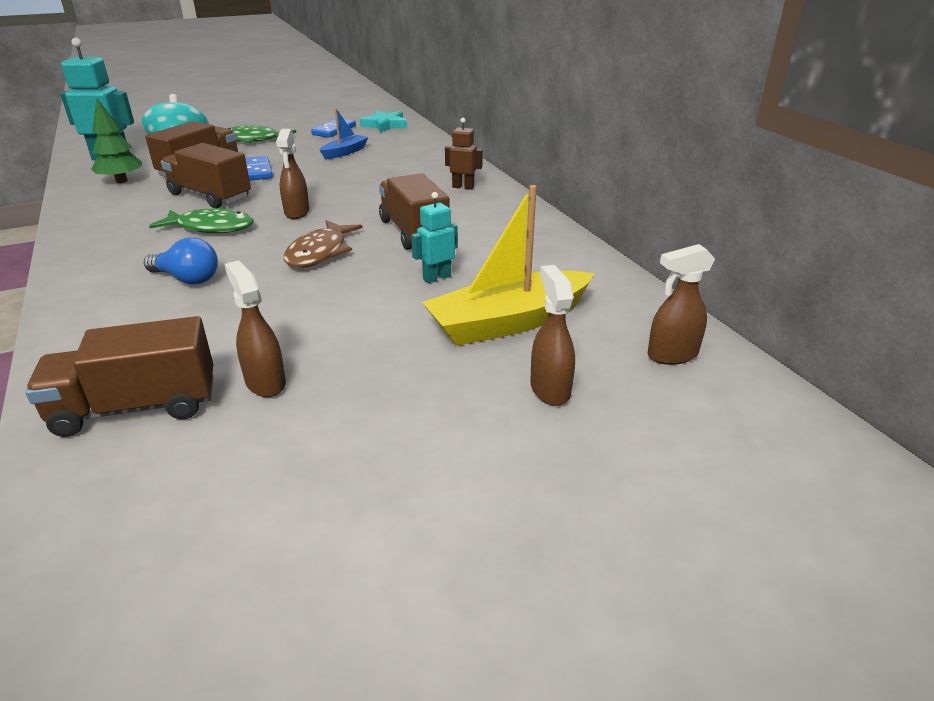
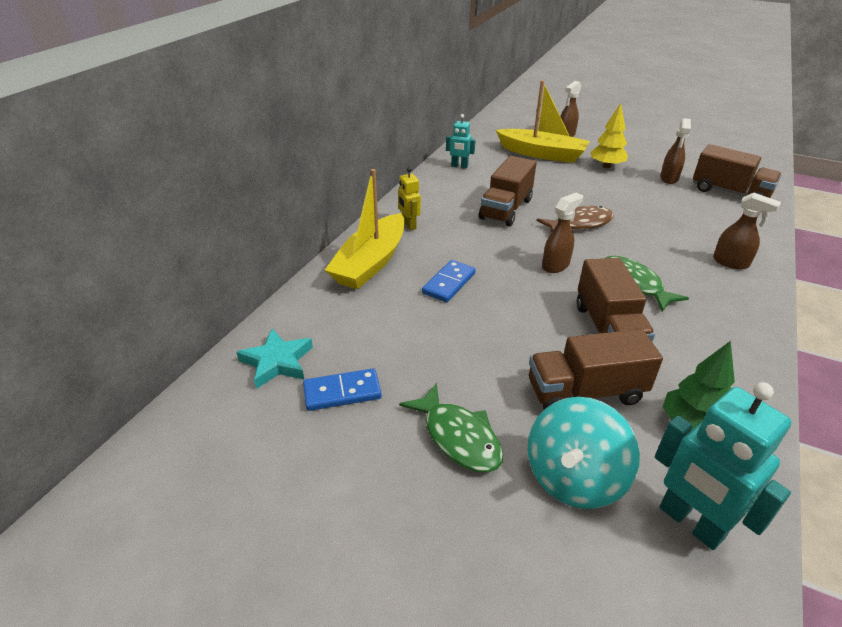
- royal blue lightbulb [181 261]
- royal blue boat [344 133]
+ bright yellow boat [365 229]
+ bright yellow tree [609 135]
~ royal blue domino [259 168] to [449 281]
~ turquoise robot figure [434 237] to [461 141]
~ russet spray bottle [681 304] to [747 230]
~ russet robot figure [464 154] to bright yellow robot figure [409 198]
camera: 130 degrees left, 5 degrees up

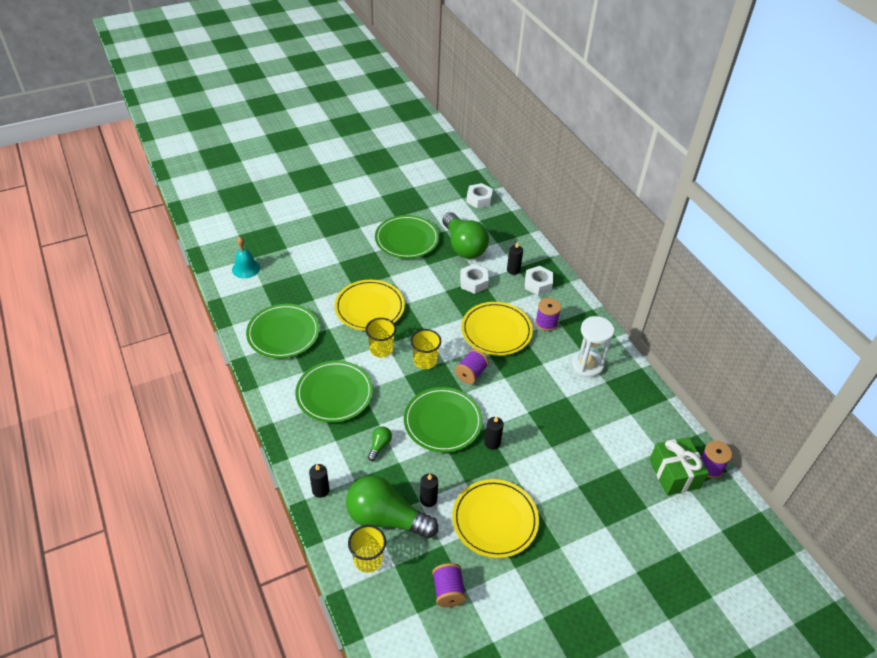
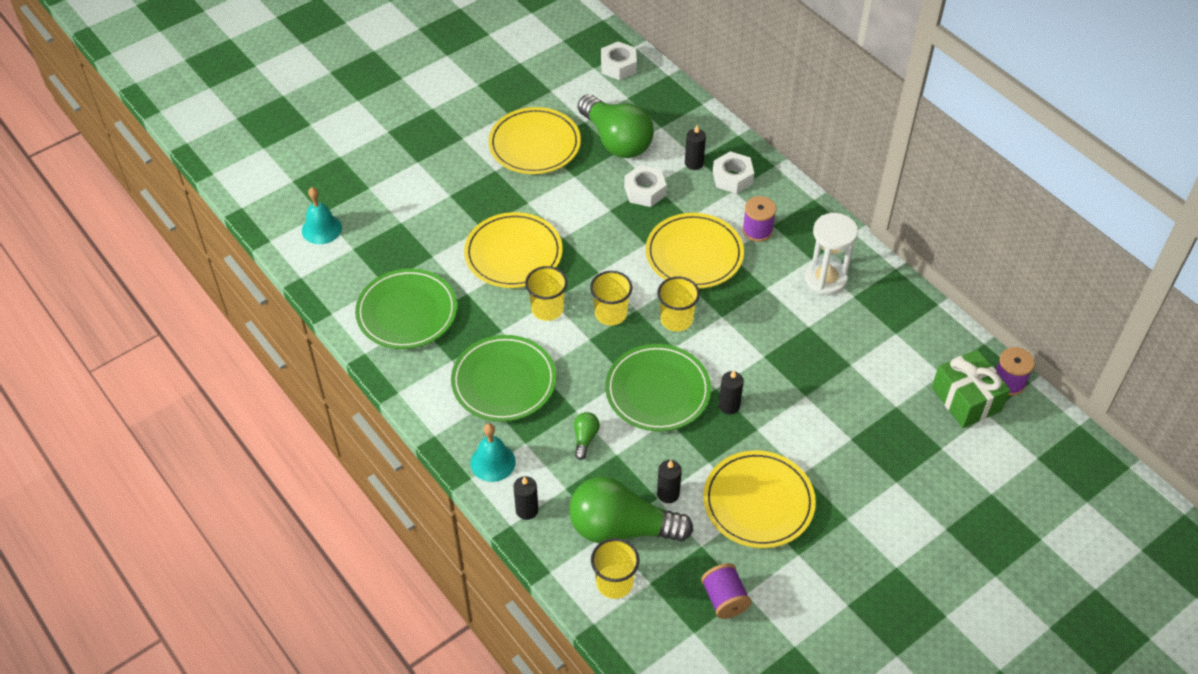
+ turquoise hand bell [493 452]
~ purple spool [472 366] to bright yellow cup [678 304]
~ leaf-green dinner plate [407 237] to bright yellow dinner plate [534 140]
camera: 10 degrees left, 5 degrees up

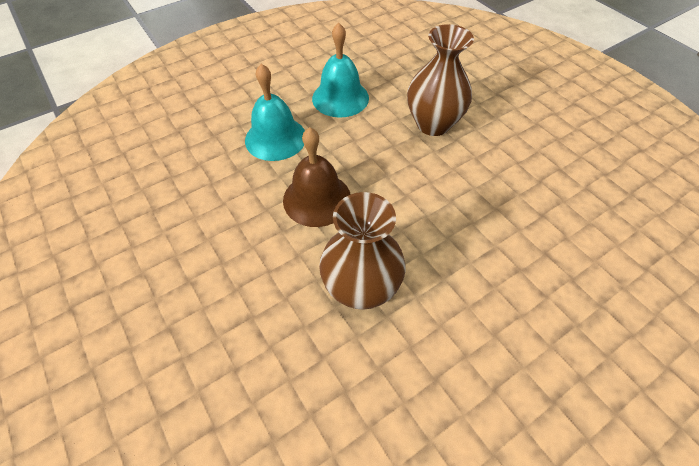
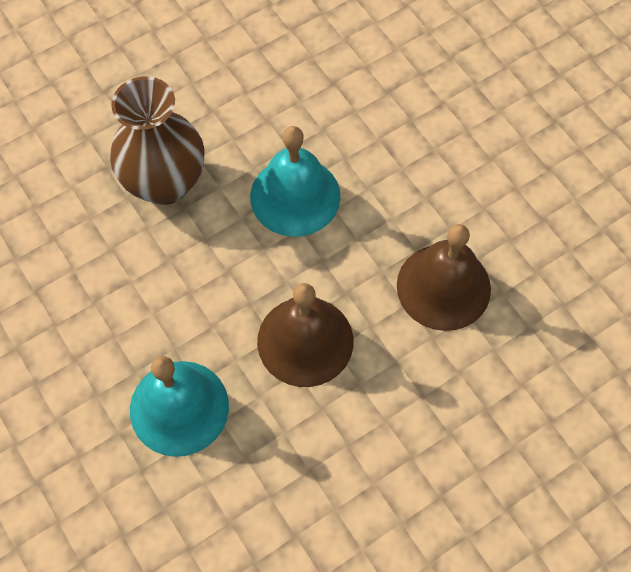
~ turquoise hand bell [340 70] to [295 181]
~ russet vase [362 251] to russet hand bell [444 277]
camera: 90 degrees left, 10 degrees up

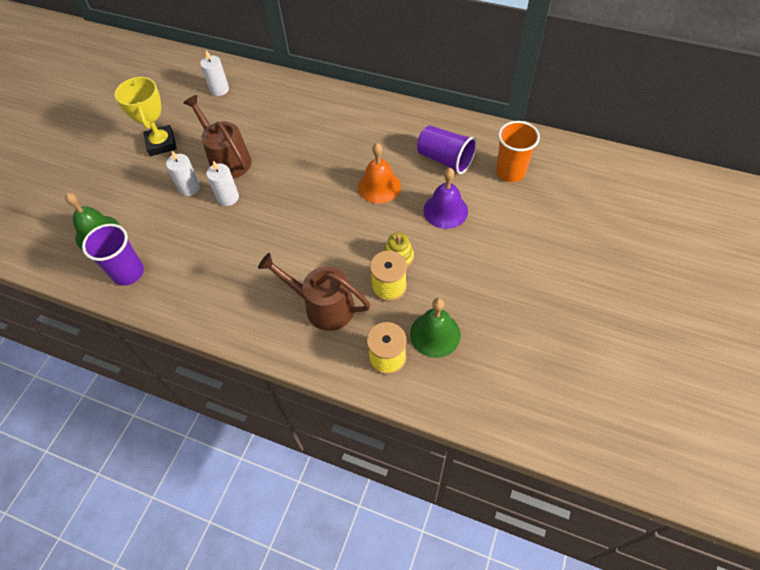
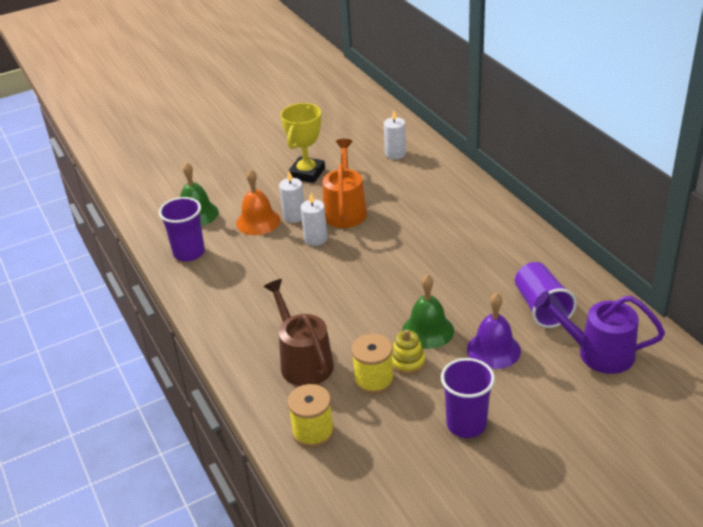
+ purple cup [468 398]
~ bright orange hand bell [379 173] to [258 202]
~ leaf-green hand bell [435 328] to [428 311]
~ bright orange cup [518 151] to purple watering pot [599 332]
~ russet watering pot [217 137] to bright orange watering pot [345 183]
camera: 40 degrees right, 20 degrees down

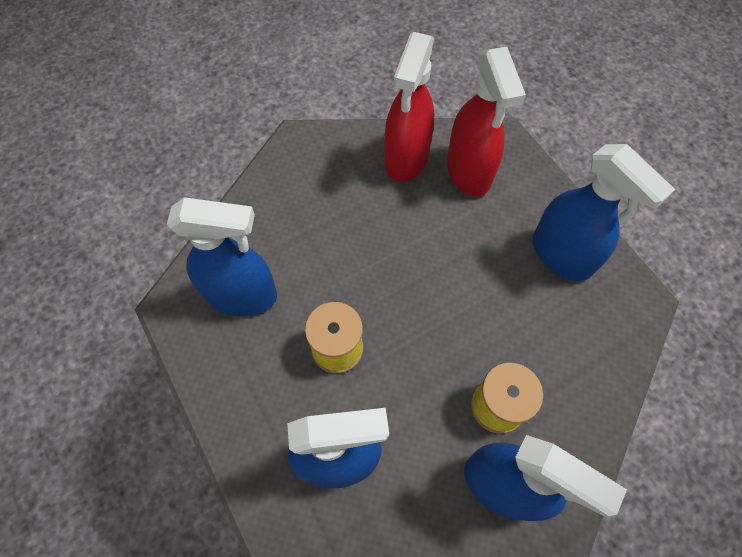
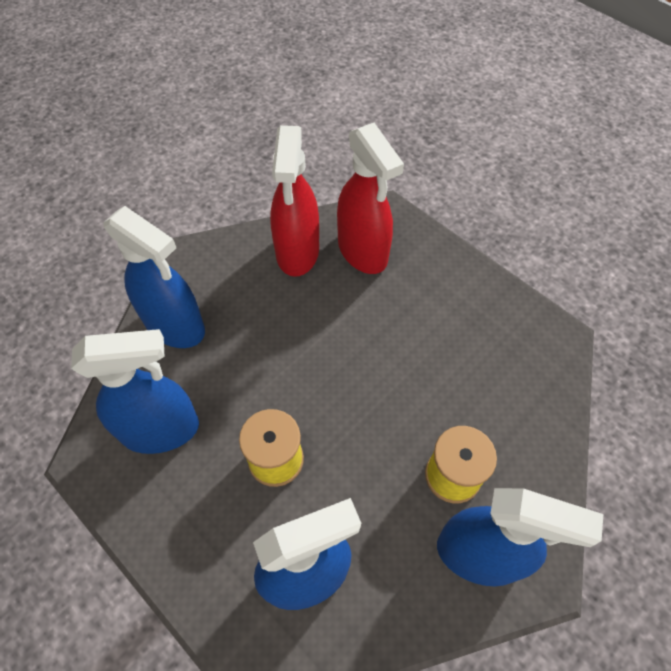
~ royal blue spray bottle [604 212] to [154 277]
camera: 15 degrees left, 5 degrees down

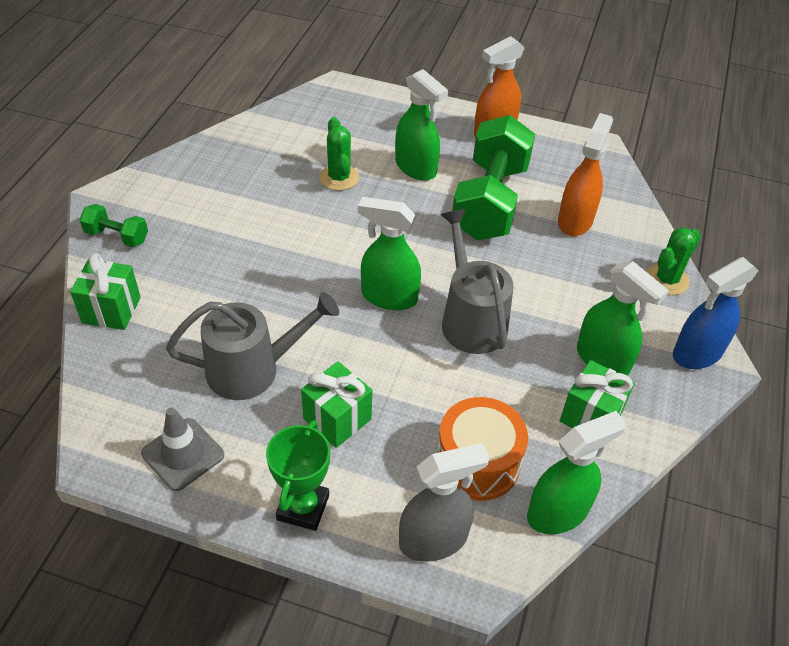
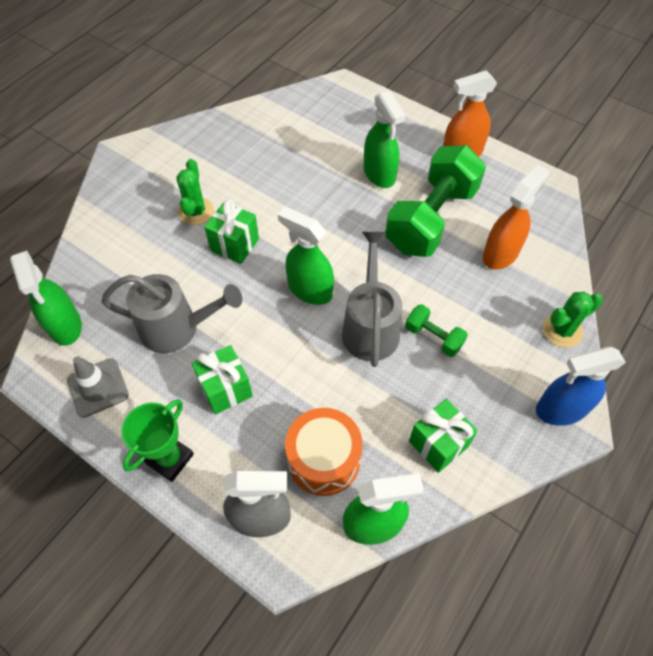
~ leaf-green gift [105 291] to [231 231]
~ leaf-green hand weight [114 225] to [436 330]
~ leaf-green prickly plant [339 154] to [195 192]
~ leaf-green spray bottle [623 318] to [46 298]
camera: 20 degrees right, 10 degrees up

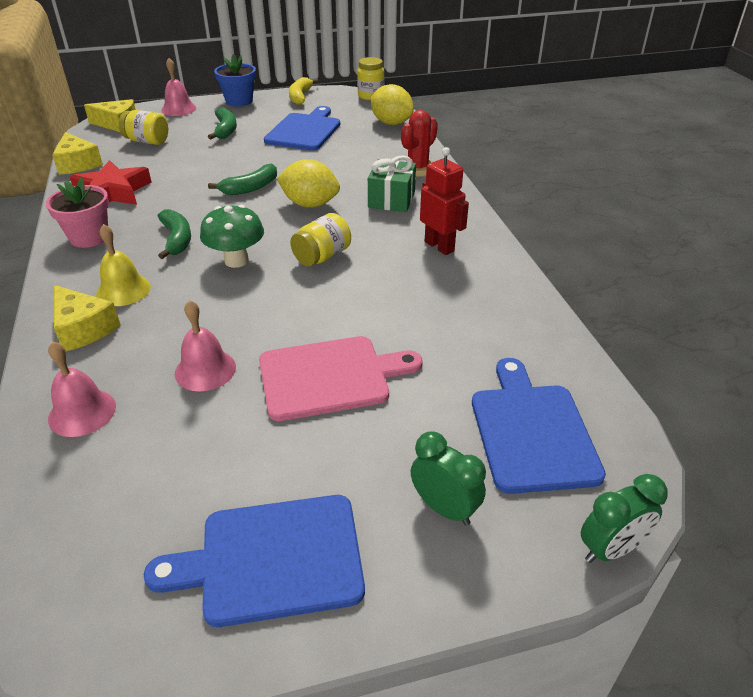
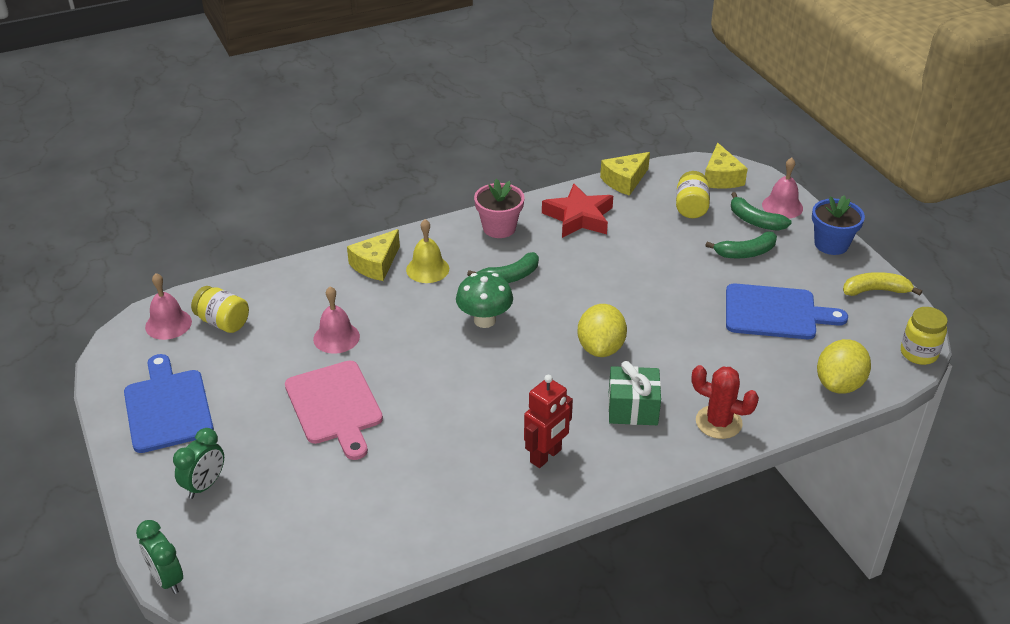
- royal blue cutting board [539 426]
~ pink hand bell [82 389] to [168 306]
~ leaf-green toy banana [242 179] to [761 211]
~ bright yellow preserve jar [320 239] to [220 309]
camera: 80 degrees right, 0 degrees up

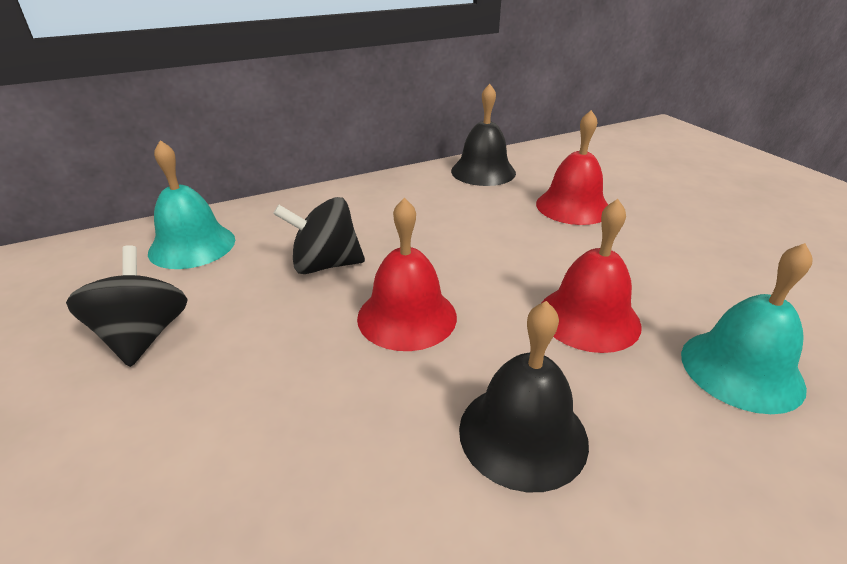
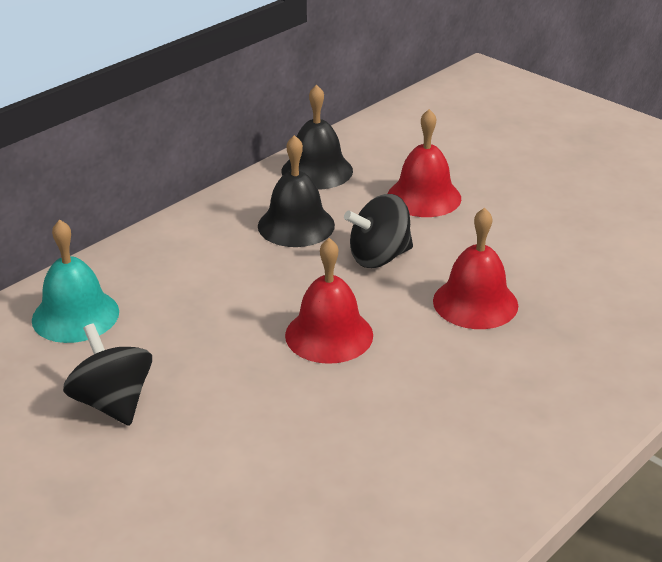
- turquoise hand bell [747 328]
~ jet-black whirligig [319 235] to [378 231]
~ jet-black hand bell [524 396] to [296 191]
camera: 20 degrees left, 0 degrees up

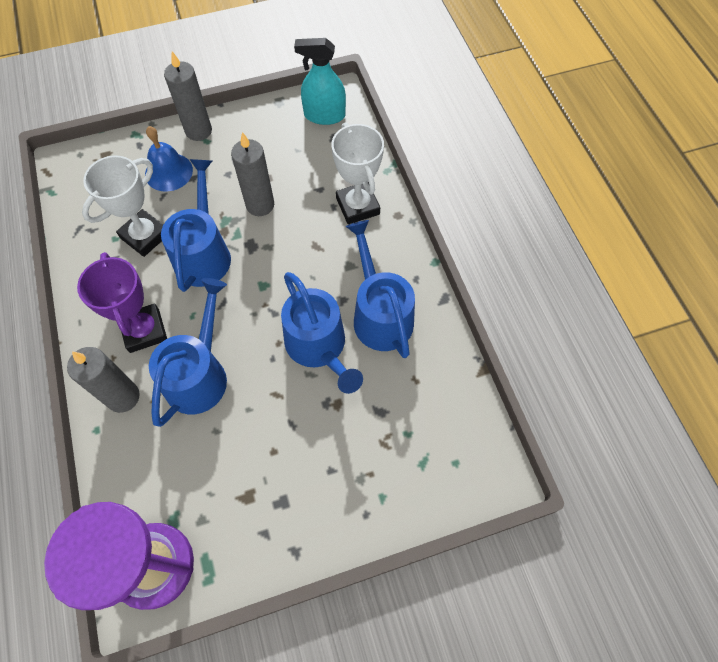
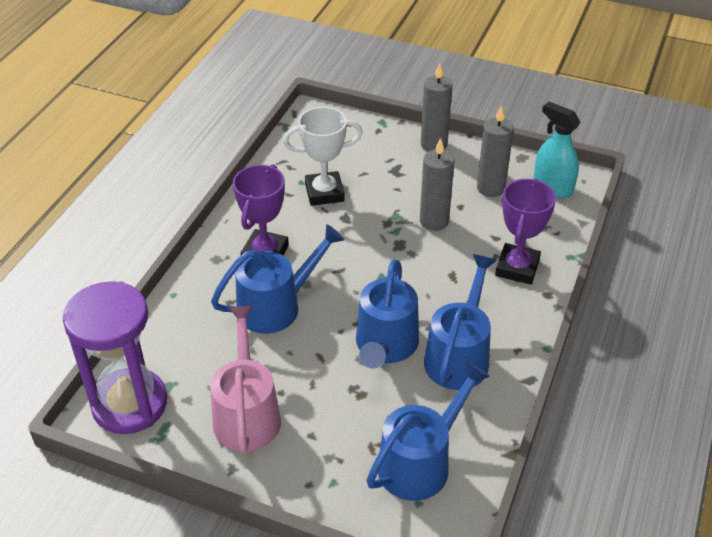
- royal blue hand bell [169 159]
+ pink watering pot [245 379]
~ grey pillar candle [103 380] to [495 151]
~ royal blue watering pot [196 225] to [428 431]
~ white award cup [358 173] to purple award cup [525 231]
camera: 40 degrees right, 20 degrees down

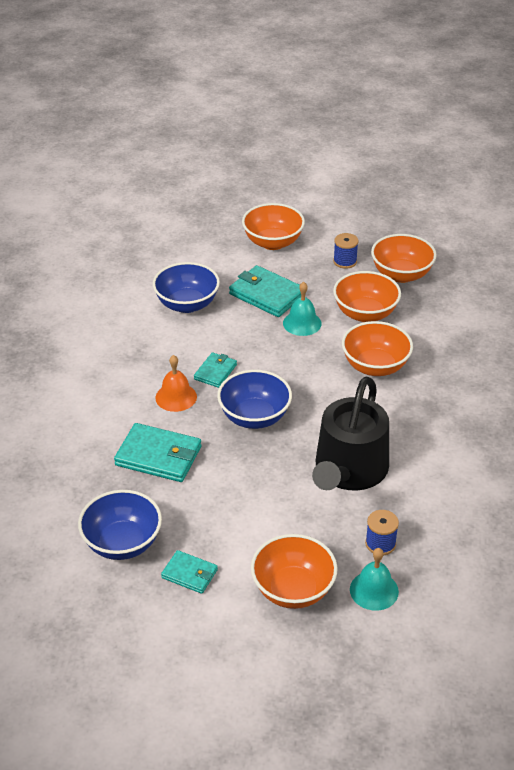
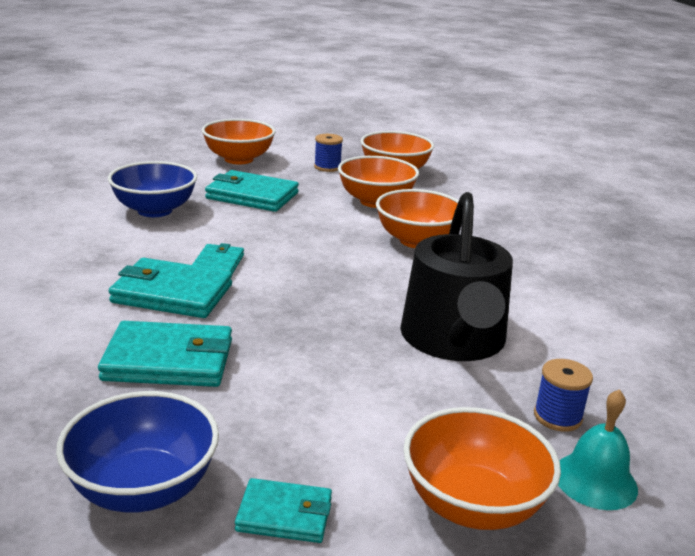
- royal blue serving bowl [254 399]
- turquoise hand bell [302 309]
~ bright orange hand bell [176 383] to turquoise card wallet [170 288]
camera: 20 degrees left, 15 degrees down

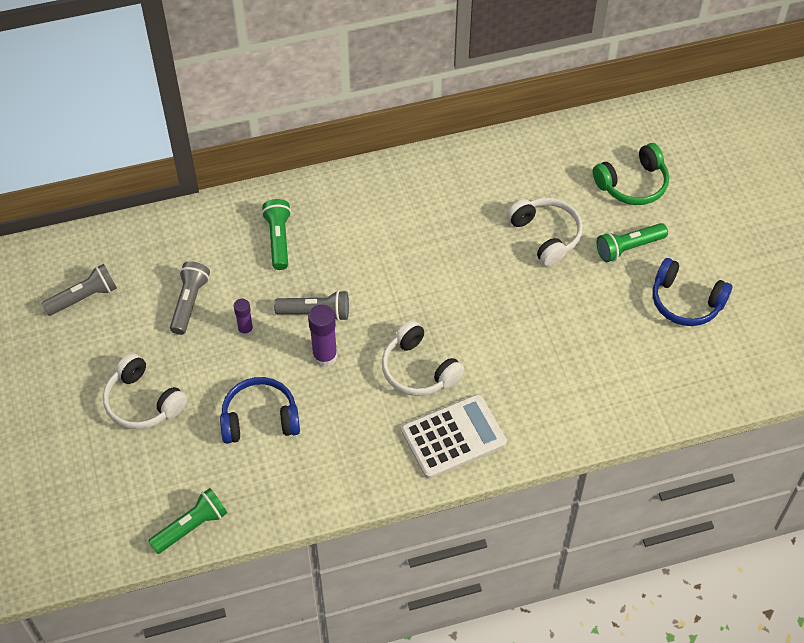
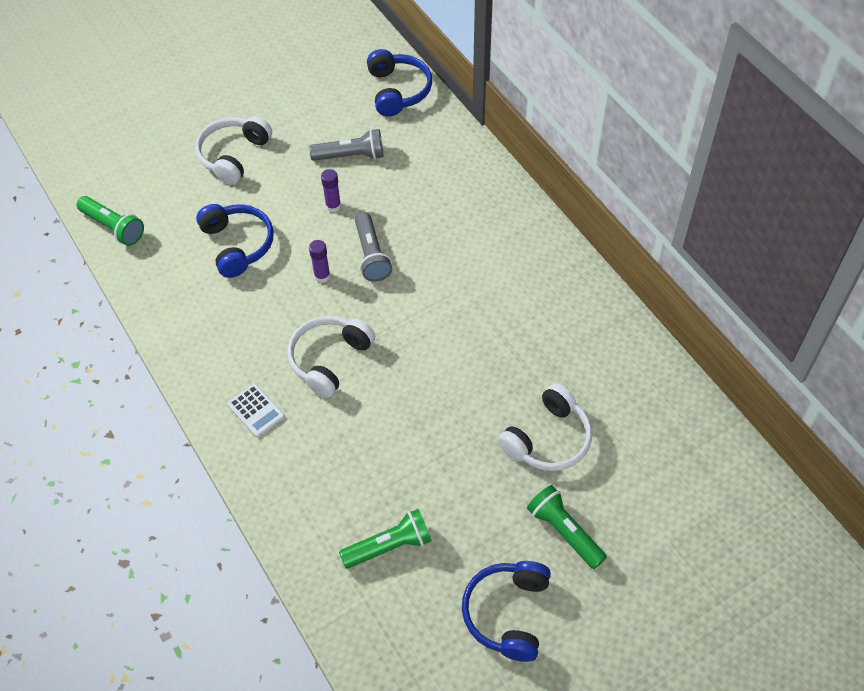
- grey flashlight [79 290]
- leaf-green headphones [631 174]
+ royal blue headphones [399 83]
~ leaf-green flashlight [276 234] to [385 539]
~ purple stick of glue [322 336] = [319 261] x0.62
~ white adding machine [454 436] = [256 411] x0.52
camera: 75 degrees right, 0 degrees up

